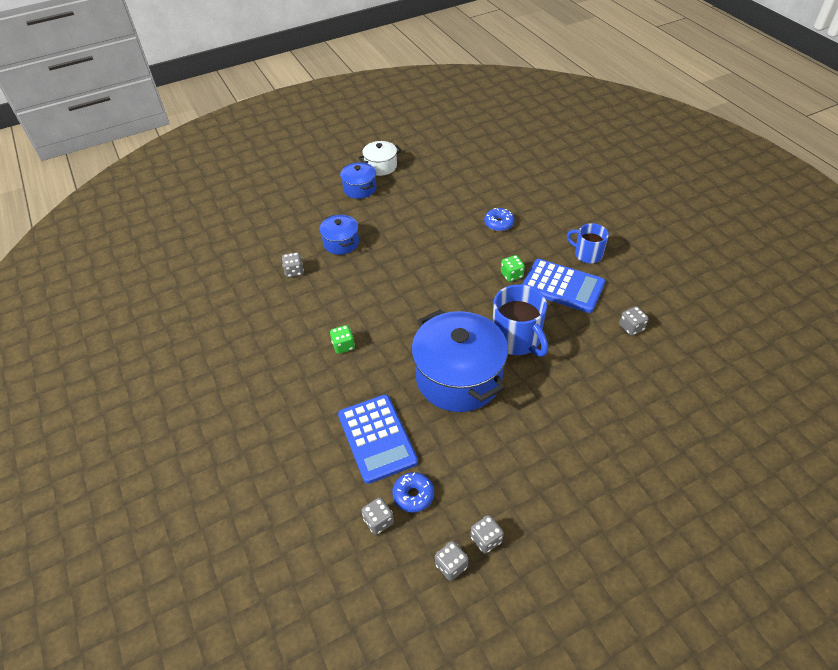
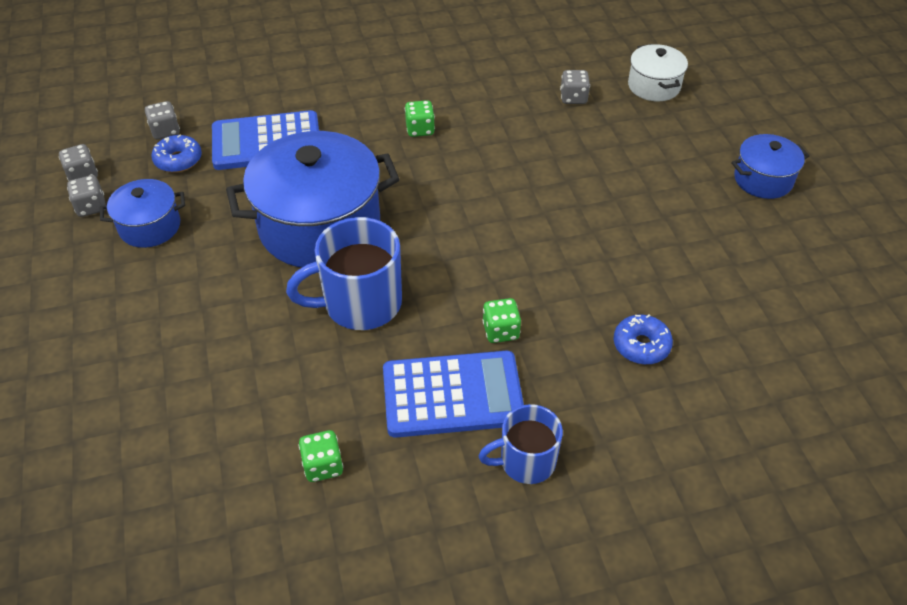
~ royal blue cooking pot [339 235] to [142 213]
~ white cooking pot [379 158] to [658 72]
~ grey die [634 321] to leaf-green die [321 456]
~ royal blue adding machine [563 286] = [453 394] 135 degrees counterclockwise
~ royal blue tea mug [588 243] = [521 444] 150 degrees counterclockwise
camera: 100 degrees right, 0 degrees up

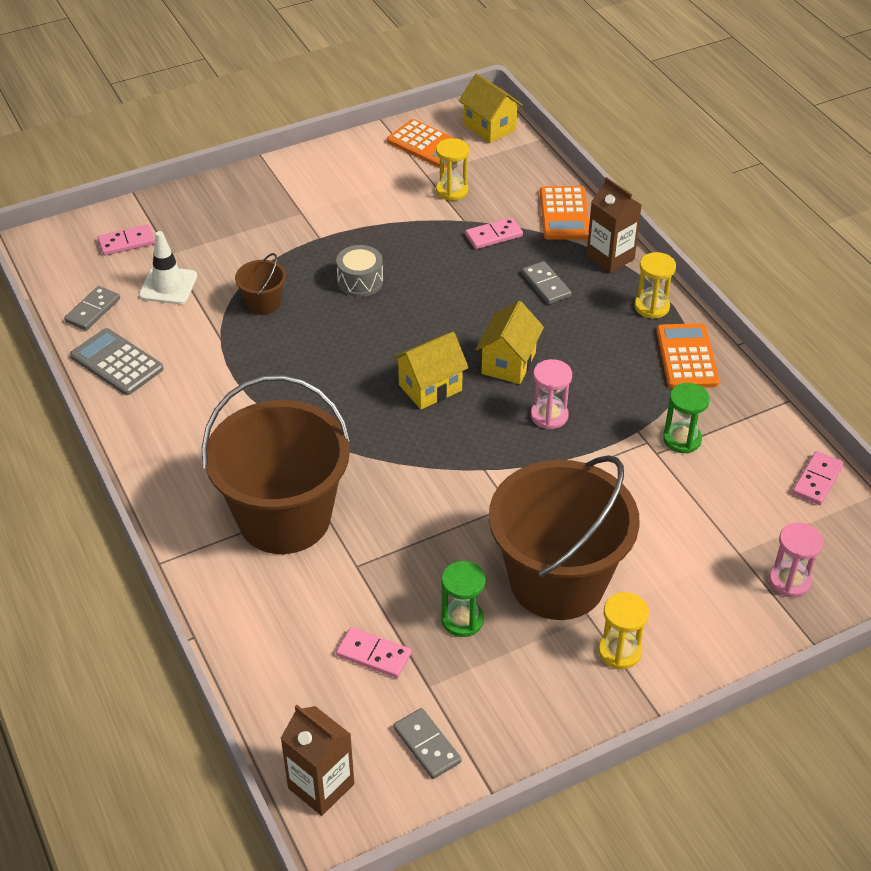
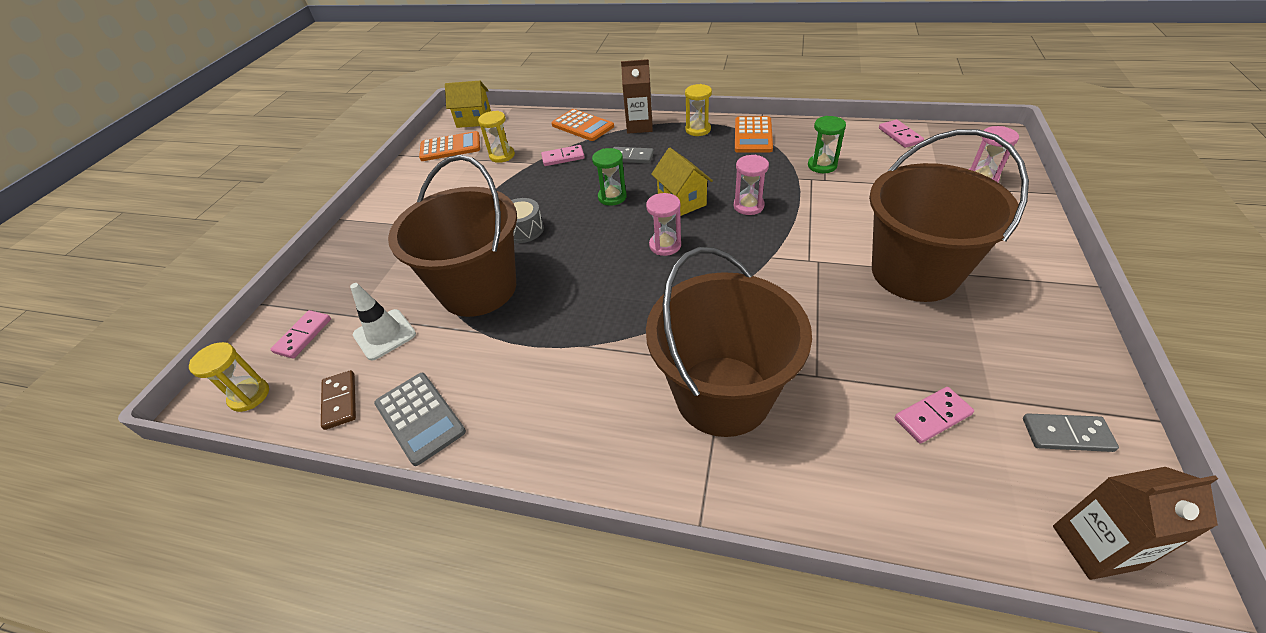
~ leaf-green sandglass [463 599] to [609 177]
~ bright yellow sandglass [623 630] to [229 377]
~ bright yellow cottage [430 370] to pink sandglass [663 224]
~ grey domino [92 308] to russet domino [338 400]
~ grey adding machine [116 361] = [420 419] 120 degrees counterclockwise
~ pink domino [494 233] = [563 155] 60 degrees clockwise
~ bright orange adding machine [687 355] = [754 134] 120 degrees counterclockwise
~ russet pail [260 284] = [452 236] x2.39
camera: 45 degrees left, 0 degrees up

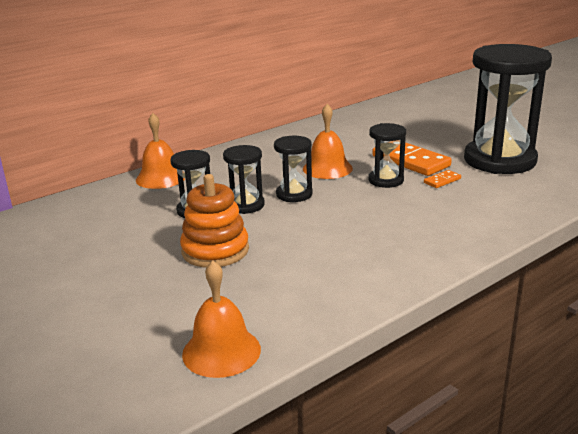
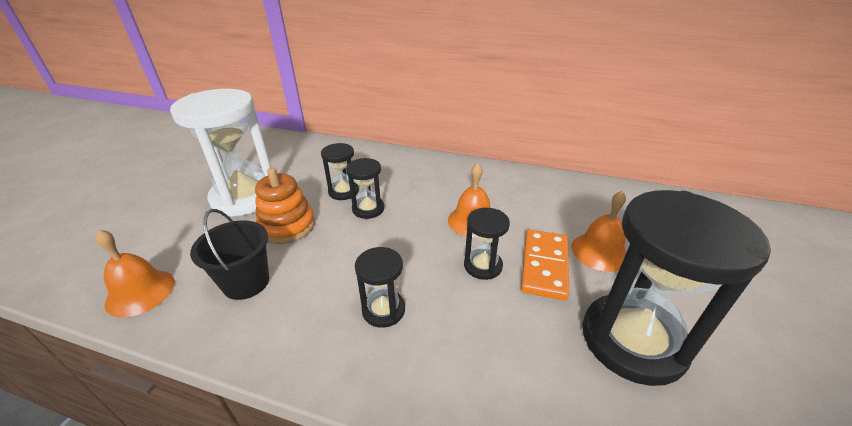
- bright orange domino [442 179]
+ white sandglass [220 153]
+ jet-black pail [229 254]
~ bright orange hand bell [160 151] to [599 231]
~ jet-black sandglass [293 169] to [380 287]
camera: 55 degrees right, 10 degrees up

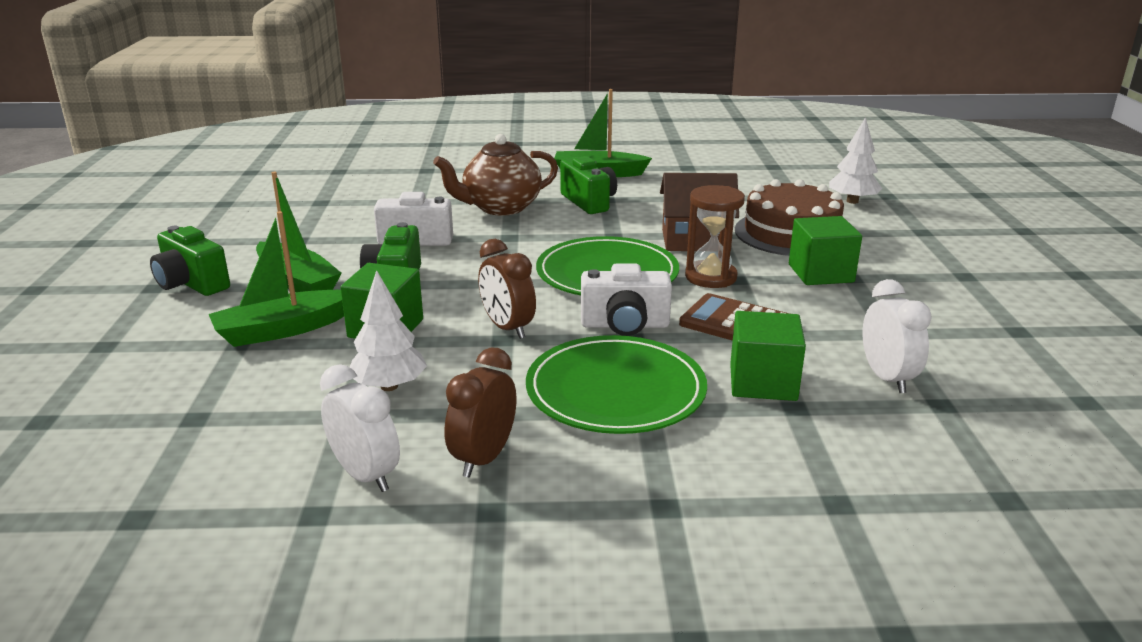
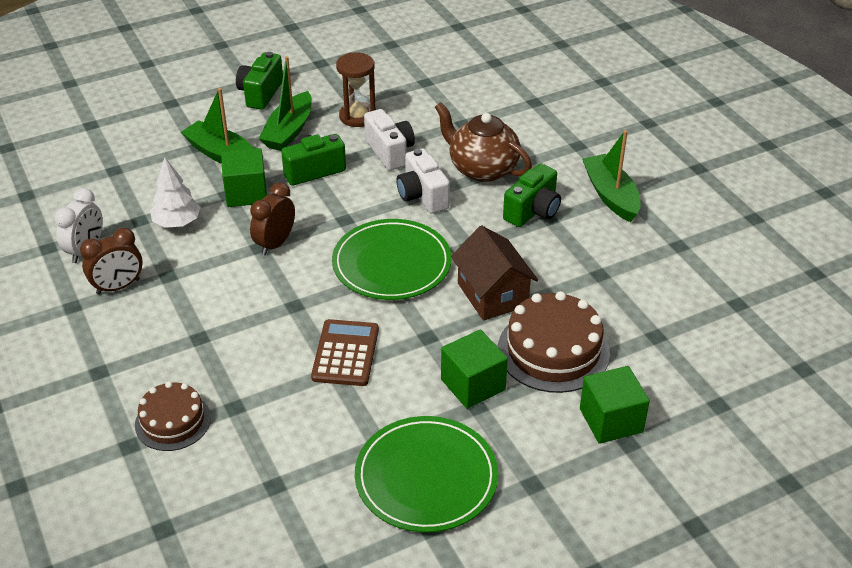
- white tree [855 160]
- white clock [897 336]
+ russet gateau [173 416]
~ leaf-green dinner plate [616 384] to [427 474]
~ white camera [626 300] to [423 180]
~ russet sandglass [715 236] to [355 90]
~ leaf-green cube [768 356] to [615 405]
~ russet clock [480 413] = [111 261] 150 degrees clockwise
camera: 65 degrees right, 15 degrees up

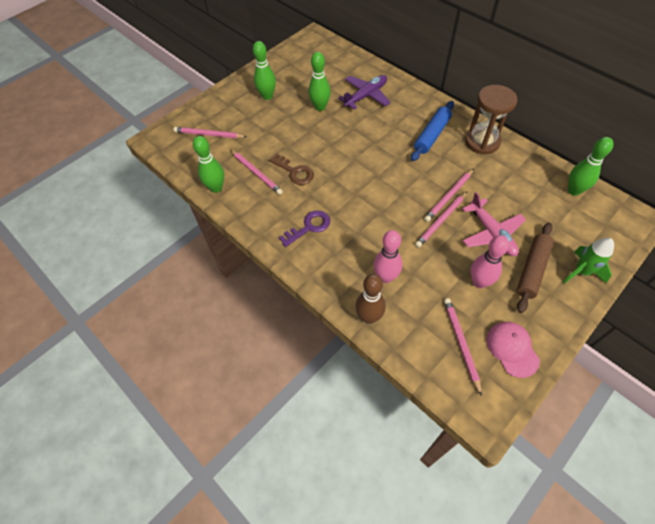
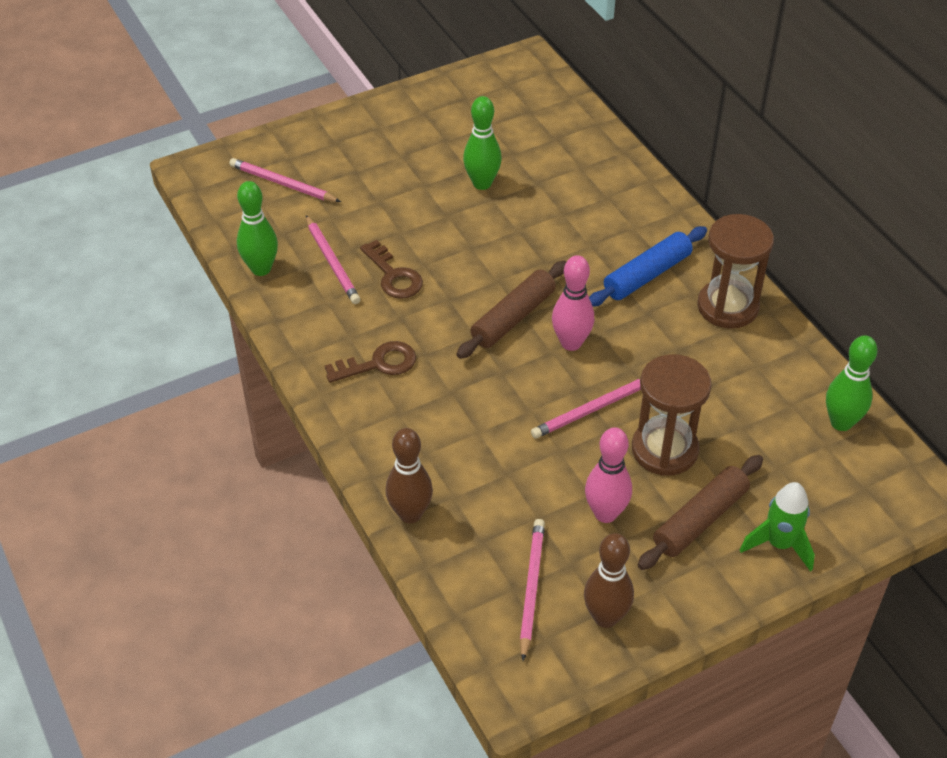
- leaf-green tenpin [264 70]
- purple aeroplane [364 92]
- pink wooden pencil [449 195]
+ russet pastry roller [511 310]
~ pink tenpin [387 256] to [573 303]
~ pink aeroplane [494 224] to russet sandglass [672 415]
~ pink cap [513 350] to russet tenpin [609 580]
~ purple door key [304 228] to russet door key [370 362]
camera: 15 degrees right, 10 degrees down

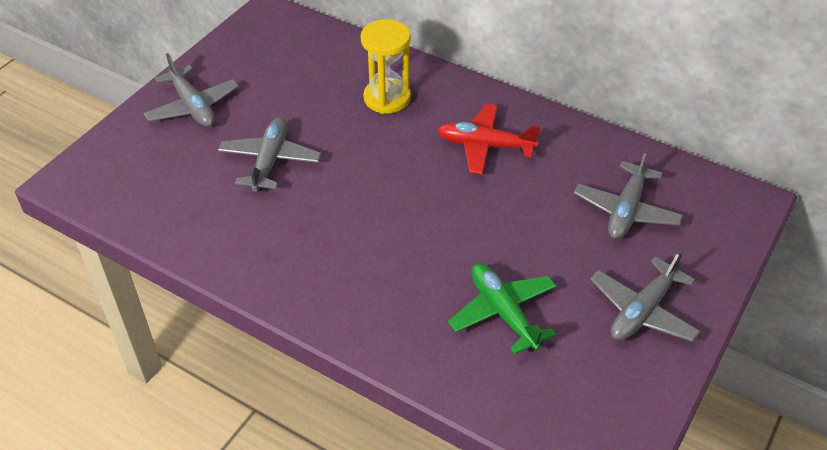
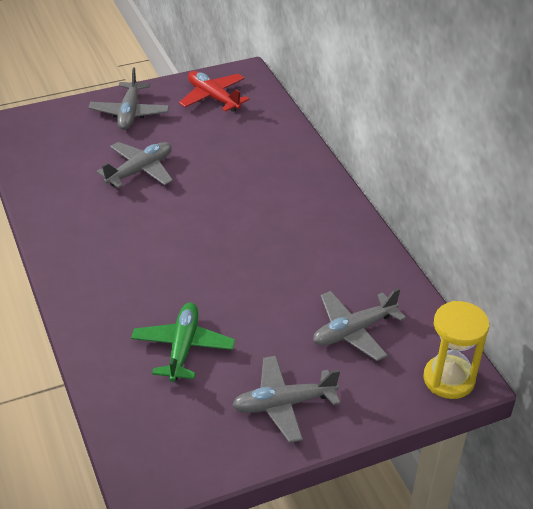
~ bright yellow sandglass [386 66] to [456 350]
~ crimson aeroplane [489 139] to [214 91]
camera: 35 degrees right, 5 degrees down

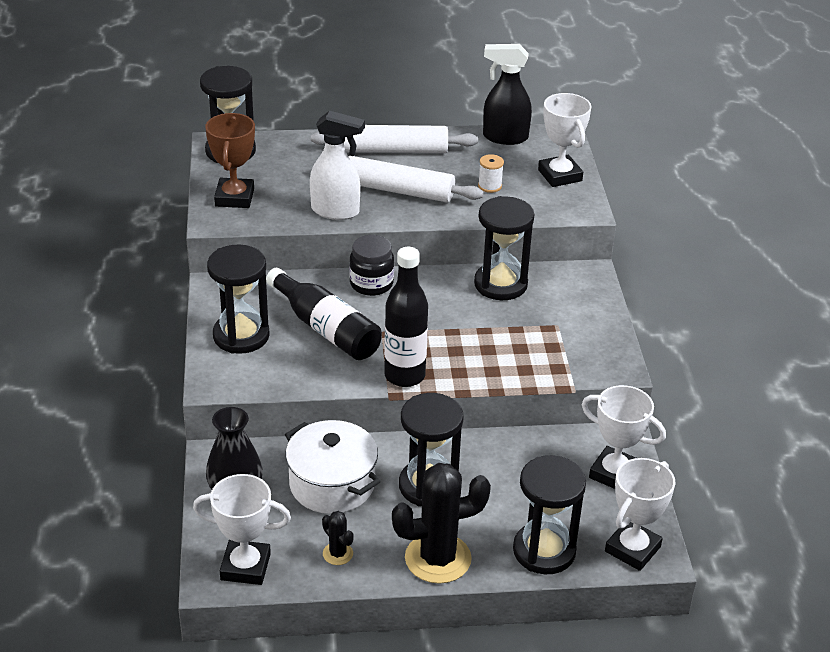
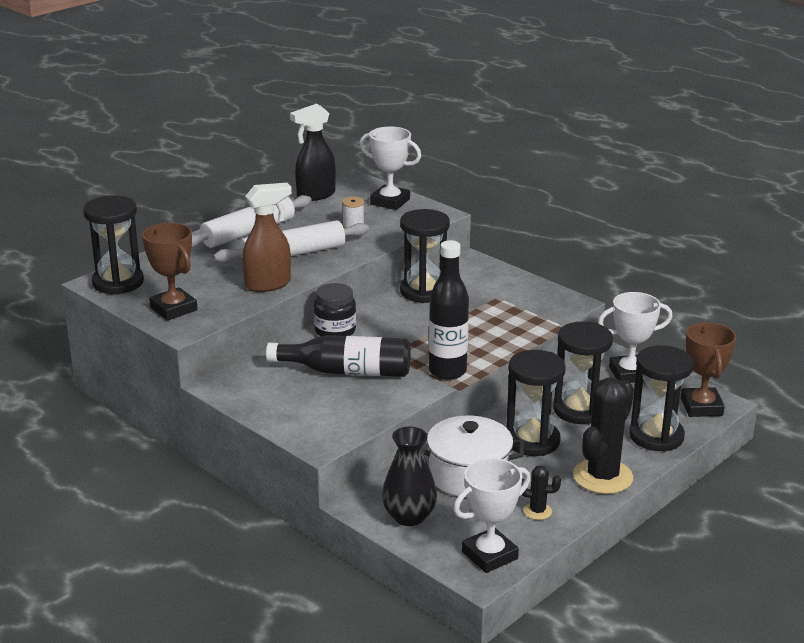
~ jet-black sandglass [238 299] to [583 373]
~ white spray bottle [337 165] to russet spray bottle [267 237]
~ white award cup [640 514] to russet award cup [708 369]
camera: 40 degrees left, 10 degrees down

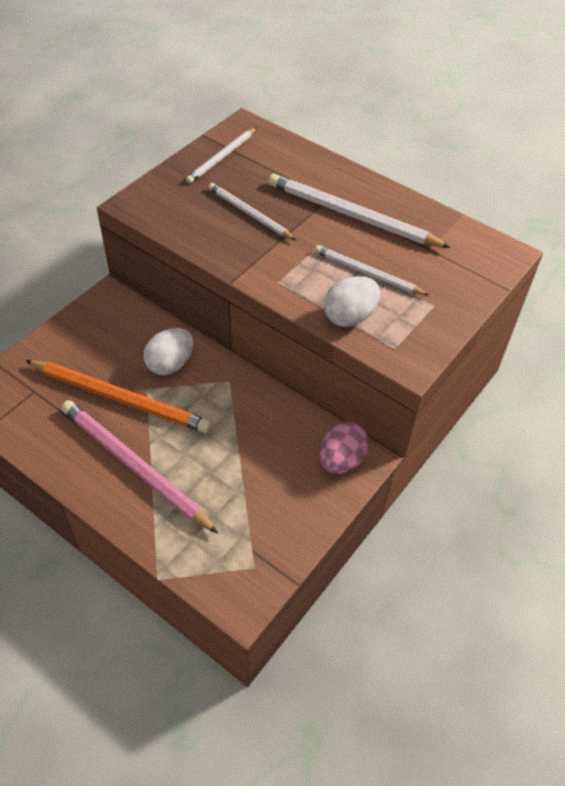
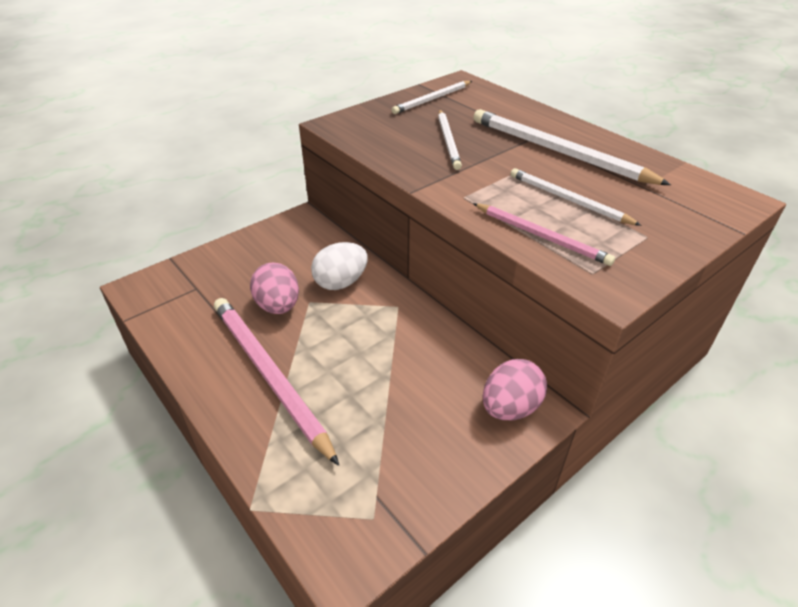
~ bright orange wooden pencil [118 396] to pink egg [274 288]
~ white egg [352 301] to pink wooden pencil [544 234]
~ white wooden pencil [252 211] = [450 140] 150 degrees counterclockwise
camera: 15 degrees right, 10 degrees down

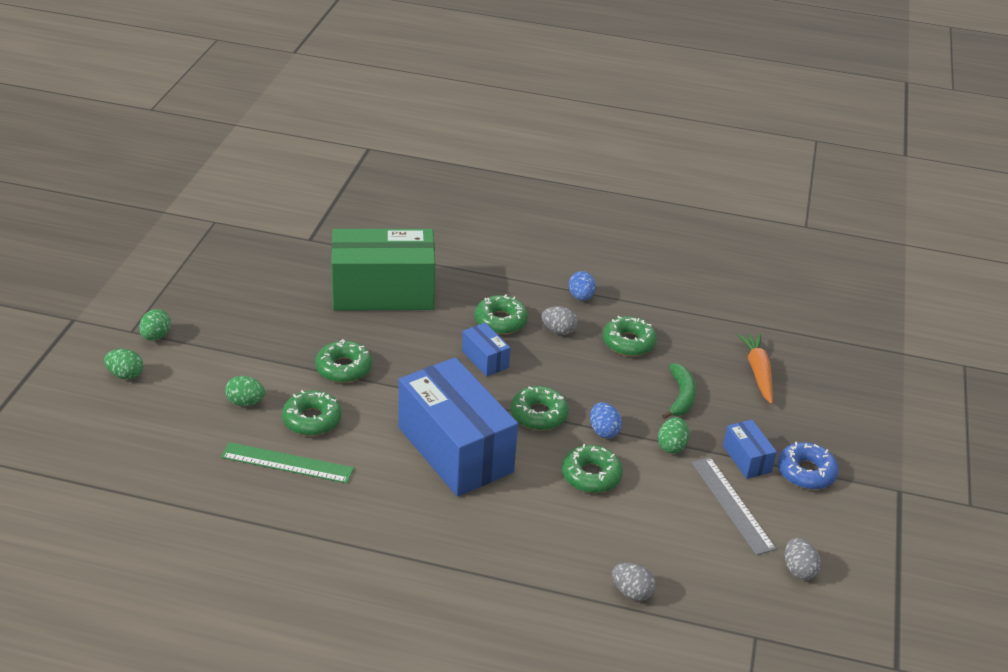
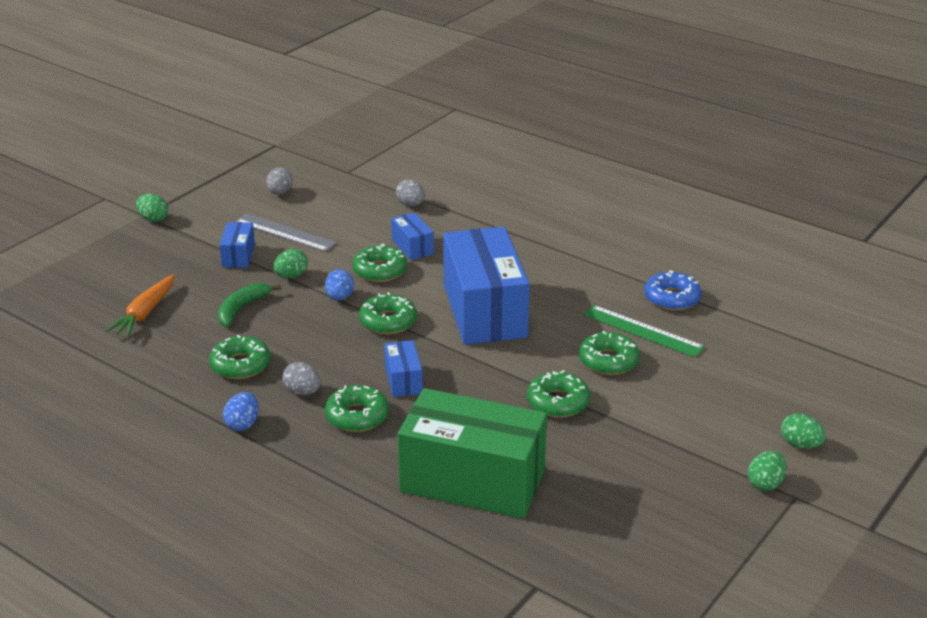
+ royal blue box [412 236]
~ leaf-green egg [245 391] to [152 208]
~ royal blue doughnut [808 466] to [673 290]
~ grey measuring stick [733 506] = [286 232] 60 degrees counterclockwise
camera: 155 degrees left, 5 degrees down

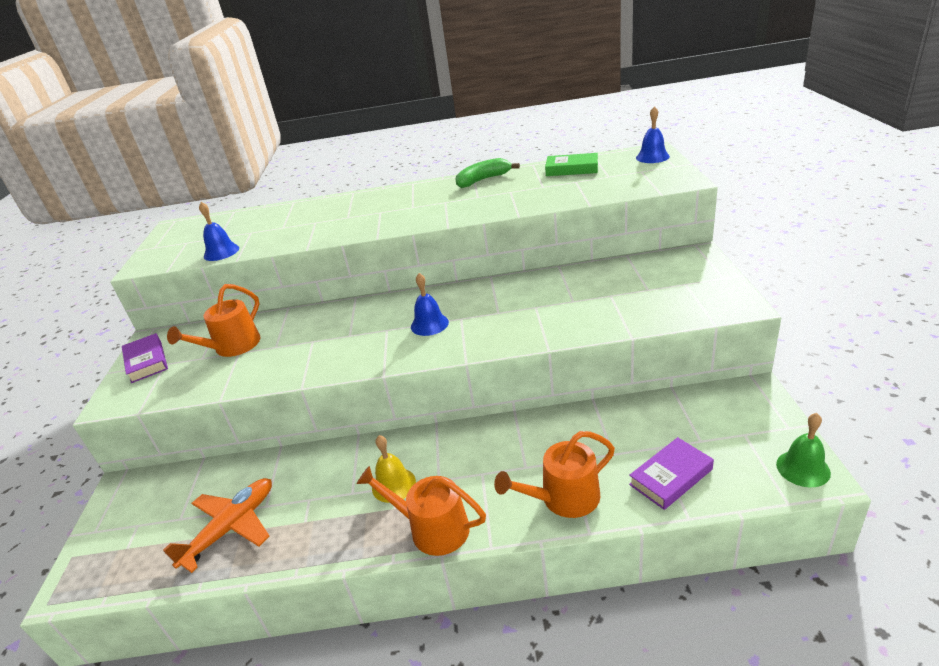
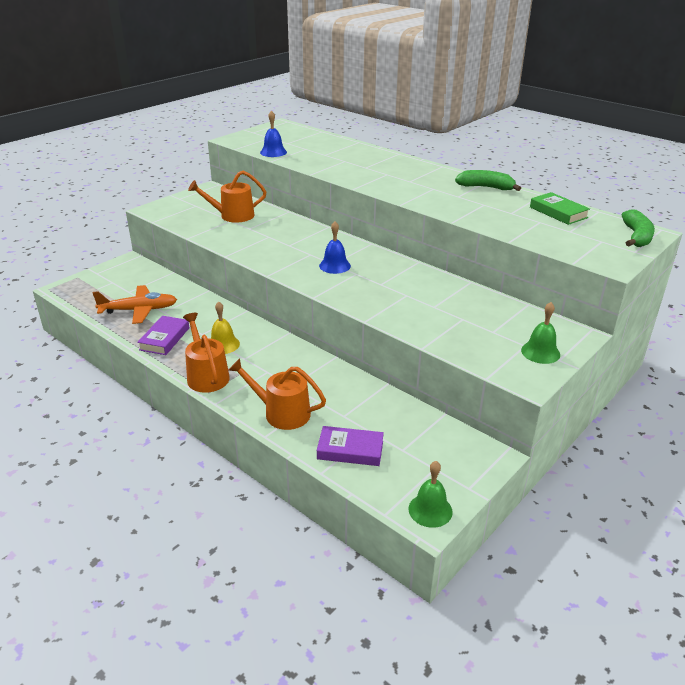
+ leaf-green hand bell [540 333]
~ purple hardback [145 358] to [163 335]
~ royal blue hand bell [653 134] to leaf-green toy banana [638 228]
camera: 40 degrees right, 0 degrees up

